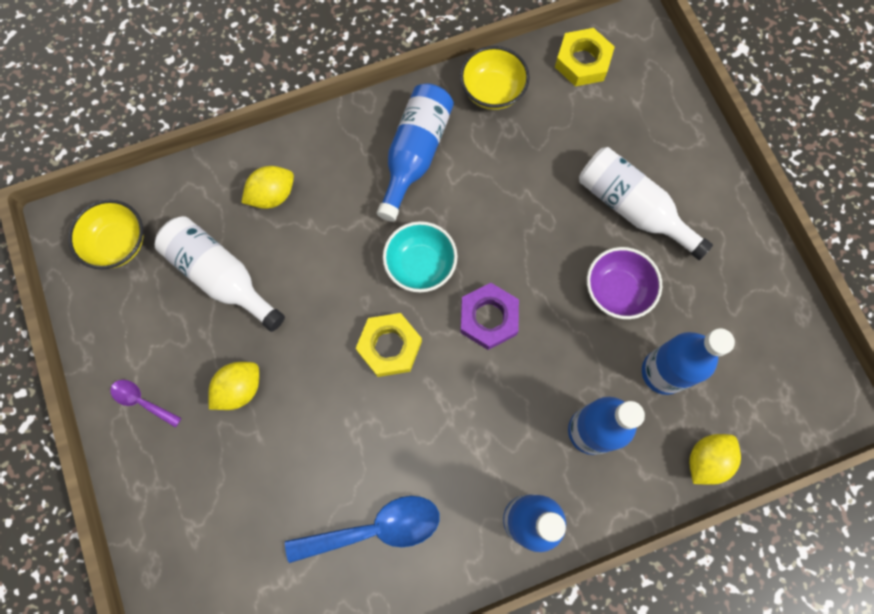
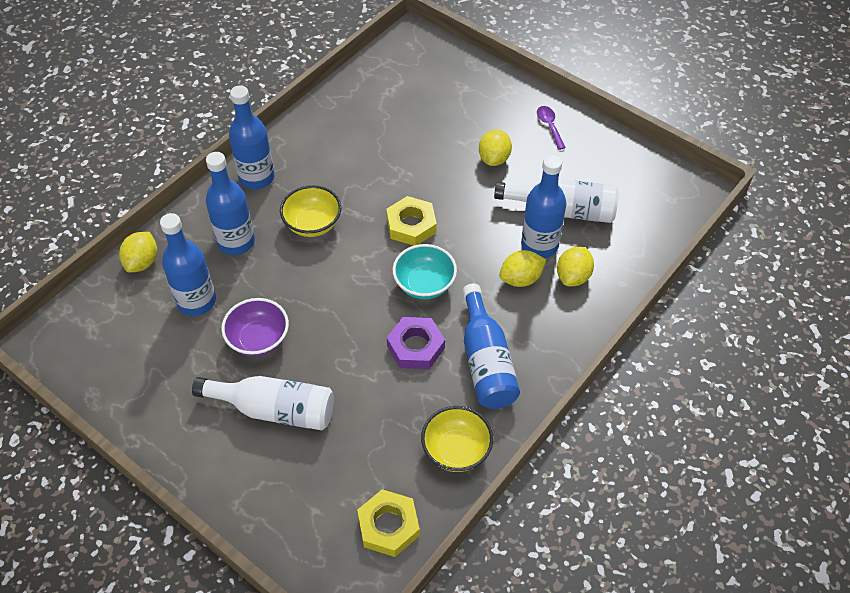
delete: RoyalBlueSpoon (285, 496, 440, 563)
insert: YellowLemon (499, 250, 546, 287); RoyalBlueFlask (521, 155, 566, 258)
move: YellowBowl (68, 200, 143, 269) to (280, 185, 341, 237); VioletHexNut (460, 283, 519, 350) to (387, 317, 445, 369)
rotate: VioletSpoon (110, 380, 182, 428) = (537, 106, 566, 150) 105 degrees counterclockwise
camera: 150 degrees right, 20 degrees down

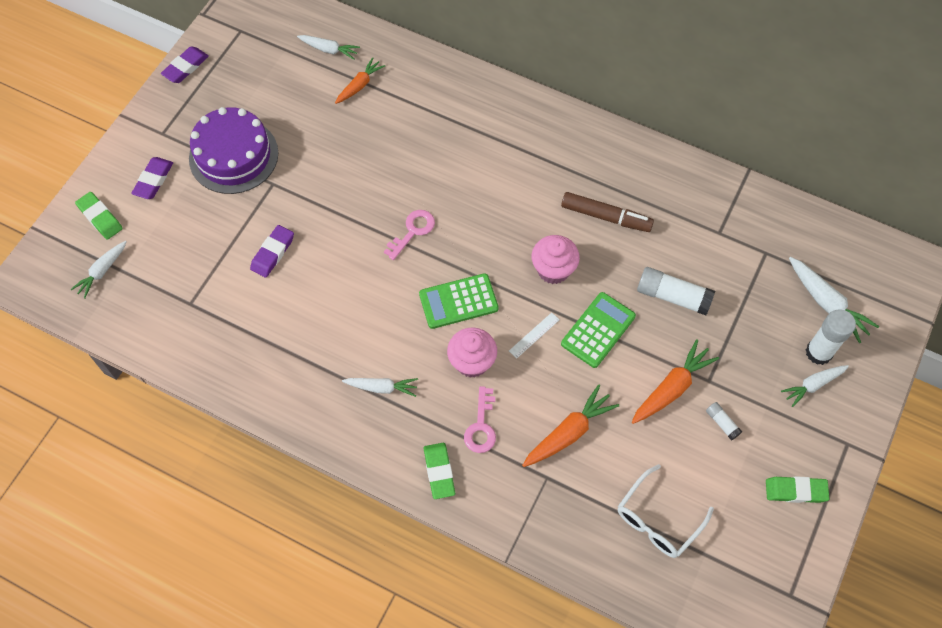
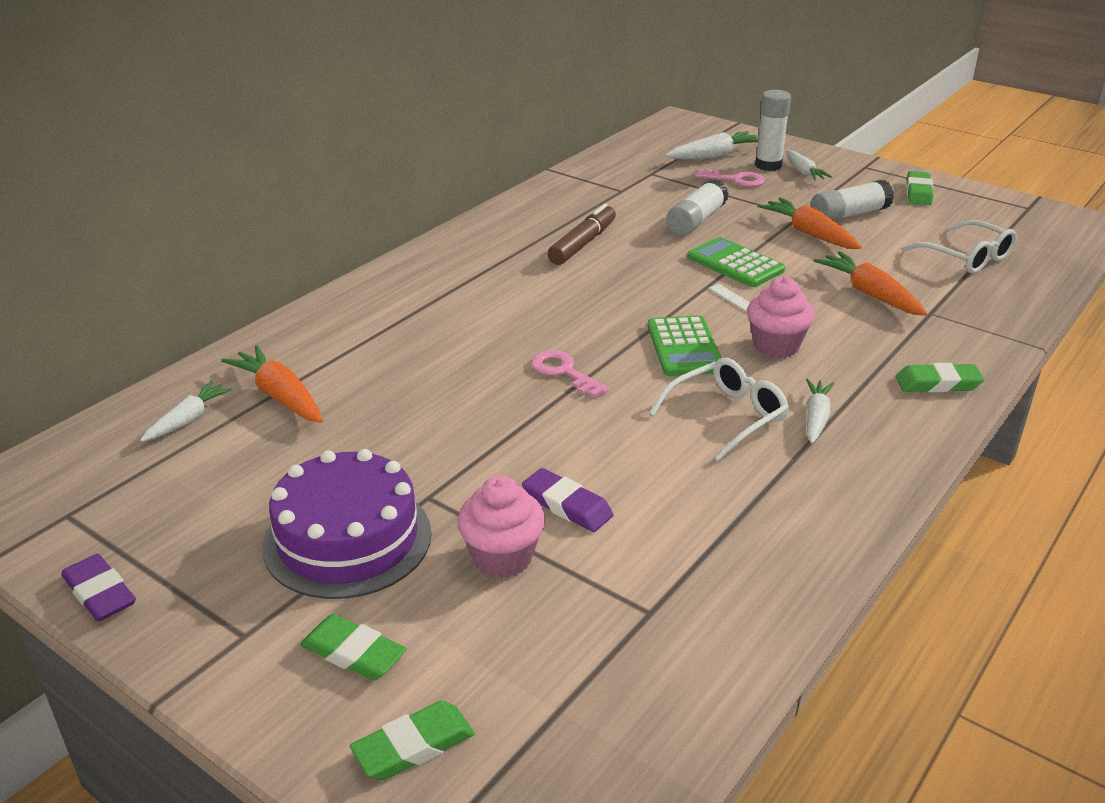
delete: WhiteCarrot (71, 241, 127, 299)
insert: WhiteSpectacles (649, 358, 789, 461)
move: PinkLatchkey (464, 386, 496, 453) to (695, 169, 765, 187); PinkCupcake (531, 235, 580, 284) to (457, 476, 545, 578)
recolor: VioletEraser (131, 157, 173, 199) to LeafGreenEraser (300, 614, 407, 681)
resize: BrightOrangeCarrot (335, 57, 385, 104) = (221, 345, 323, 423) x1.50; WhiteStickOfGlue (706, 402, 742, 440) = (810, 180, 894, 221) x1.97
camera: 80 degrees left, 30 degrees down

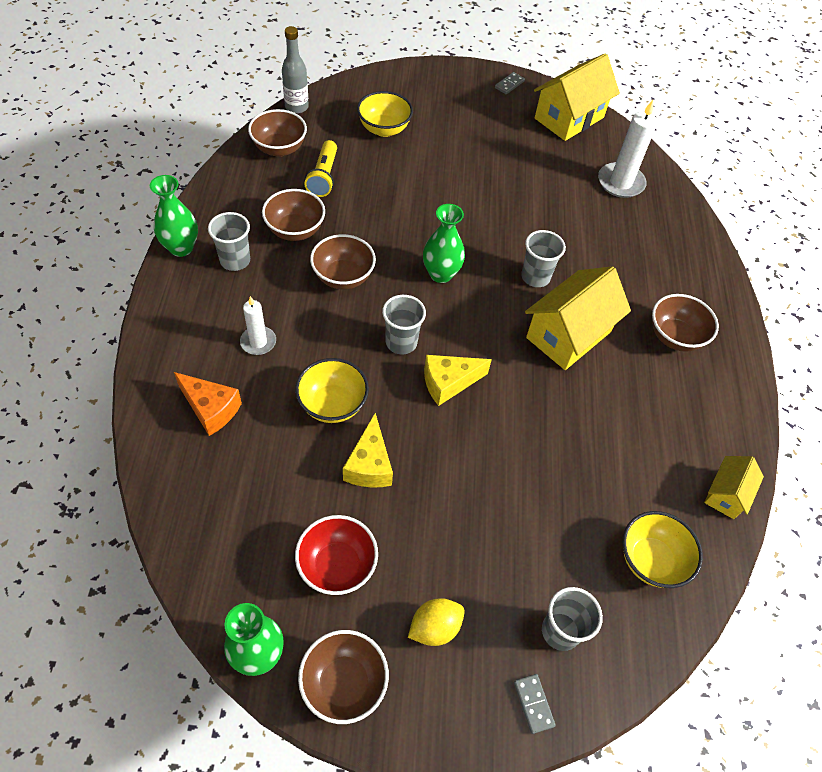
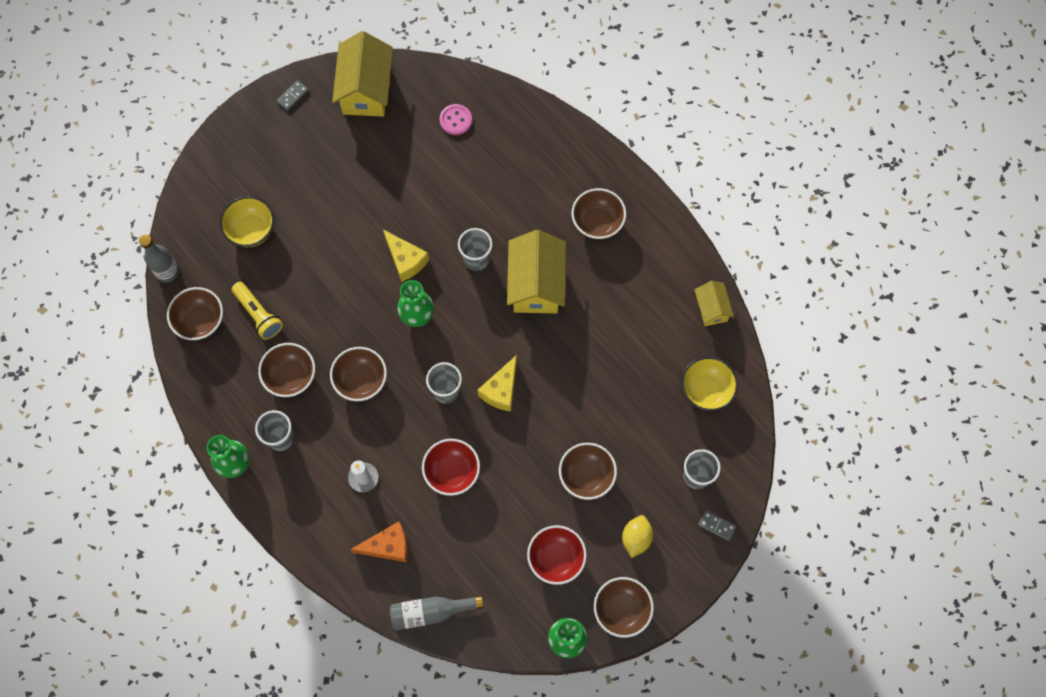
insert: GreyFlask (390, 595, 484, 630); DarkBrownBowl (559, 443, 617, 500)
move: YellowCheeseWedge (343, 413, 393, 488) to (383, 230, 429, 282)
replace: WhitePillarCandle (598, 100, 658, 198) to PinkSewingButton (440, 104, 472, 135)
recolor: YellowBowl (295, 358, 369, 423) to RedBowl (422, 439, 480, 496)
rotate: GreyDominoPiece (495, 72, 525, 94) = (277, 80, 309, 111) 45 degrees clockwise
camera: 40 degrees left, 15 degrees up

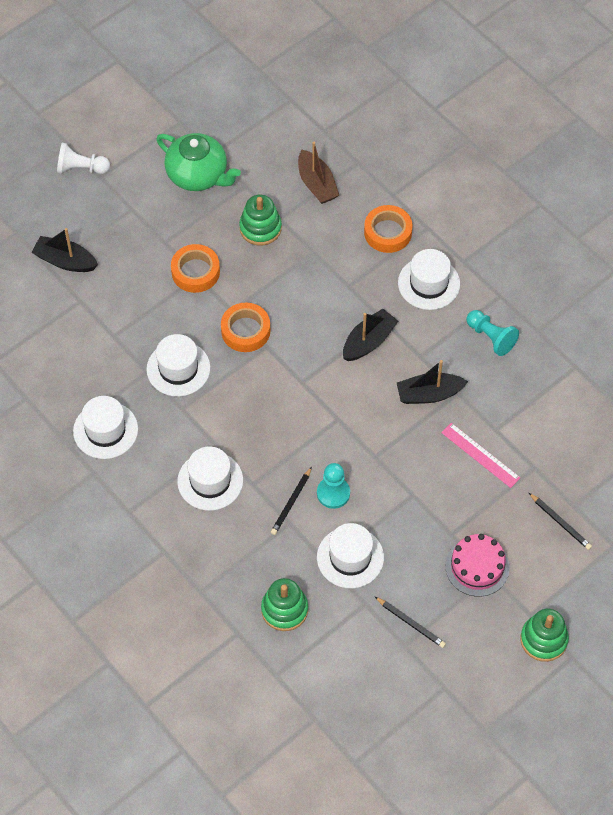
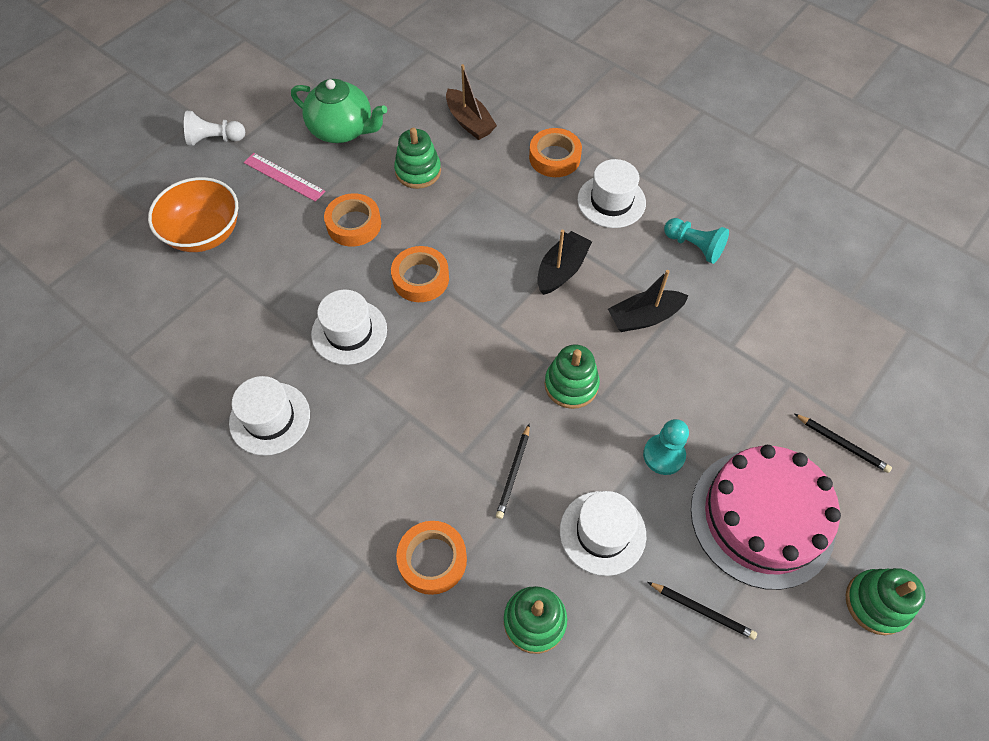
delete: WhiteTopHat (177, 446, 243, 511)
insert: BrightOrangeTape (396, 521, 467, 595); LeafGreenRingStacker (544, 345, 600, 409)
move: TurquoiseChessPawn (317, 463, 350, 509) to (643, 419, 689, 475); PinkRuler (441, 423, 520, 488) to (244, 153, 326, 202)
replace: EbonyBoat (32, 228, 98, 272) to BrightOrangeBowl (148, 177, 238, 252)
resize: PinkGateau (445, 534, 510, 597) = (691, 445, 841, 590) x1.75
camera: 10 degrees left, 0 degrees up

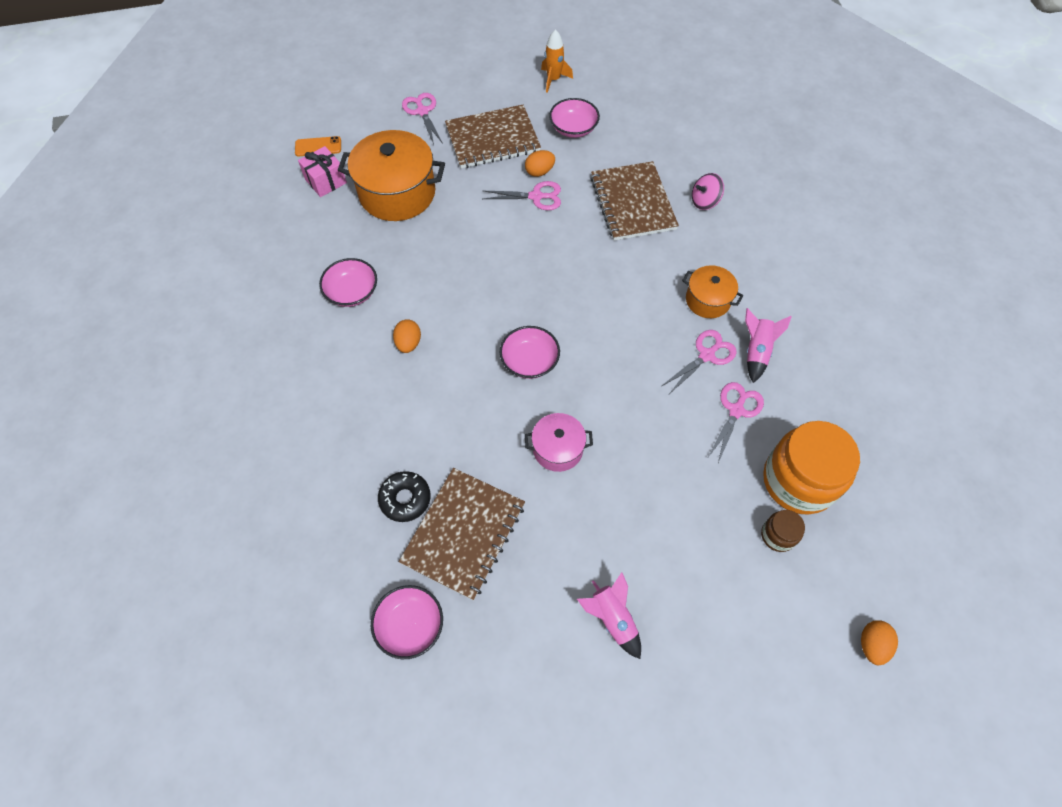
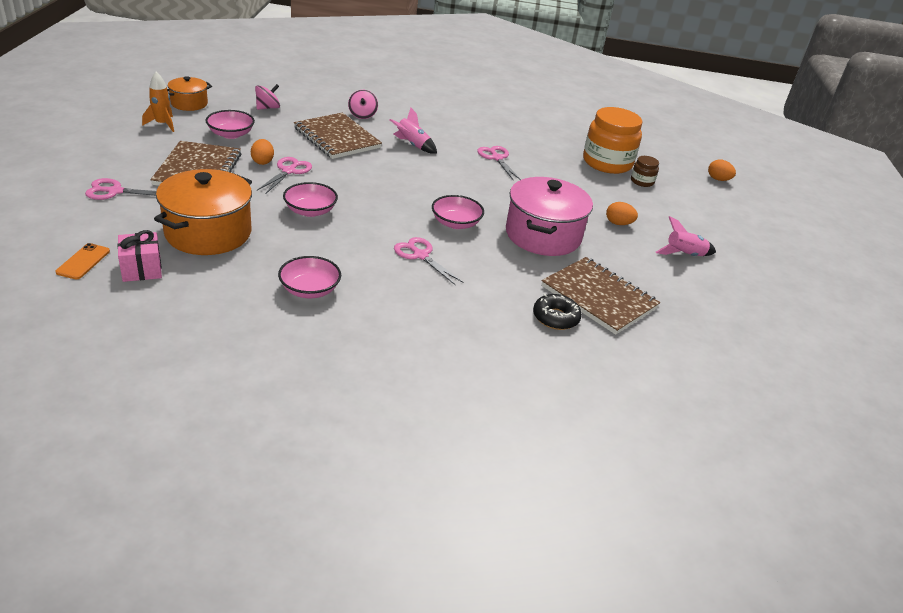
insert: PinkWhirligig (255, 84, 280, 110)
move: PinkBowl (371, 585, 443, 659) to (283, 182, 338, 217); BrightOrangeToyEgg (393, 319, 421, 353) to (606, 202, 638, 225); BrightOrangeCookingPot (682, 265, 743, 318) to (167, 76, 212, 111); PinkScissors (708, 382, 764, 463) to (394, 237, 463, 285); PinkRocket (745, 308, 792, 383) to (390, 108, 437, 154)
rotate: DarkBrownNotebook (590, 161, 679, 241) = (294, 113, 382, 159) 45 degrees clockwise
resize: PinkCookingPot (525, 413, 593, 472) = (506, 177, 593, 256) x1.84
camera: 75 degrees left, 25 degrees down

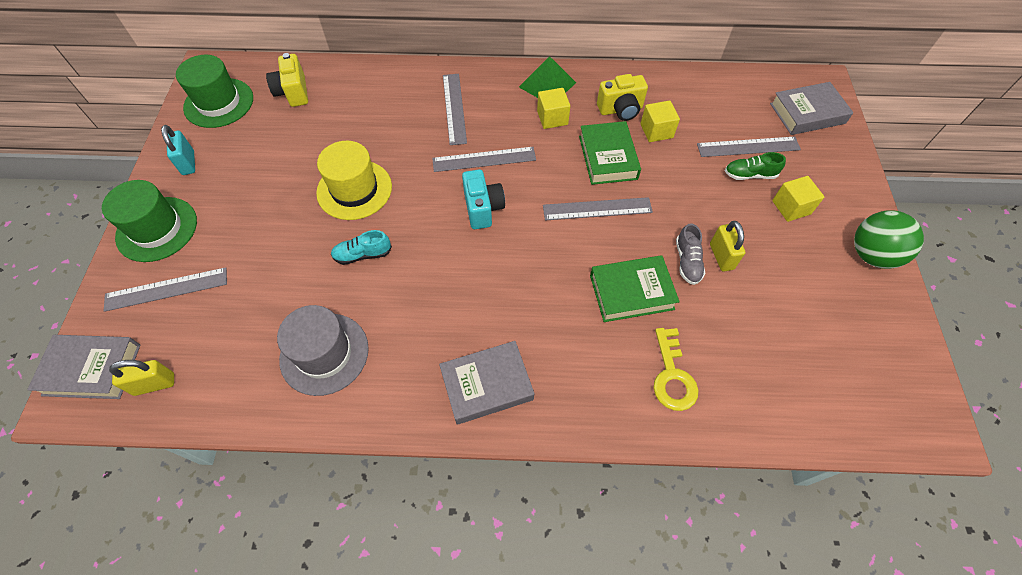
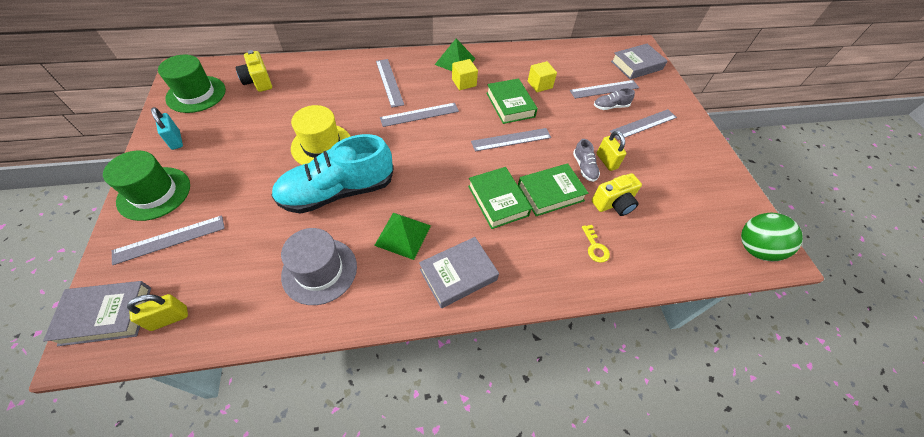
delete: TurquoiseCompactCamera (462, 169, 505, 229)
insert: LeafGreenPyramid (374, 213, 431, 260); LeafGreenHardback (468, 167, 532, 229)
move: YellowCompactCamera (597, 74, 648, 121) to (592, 173, 642, 216); LeafGreenBall (854, 210, 924, 269) to (741, 213, 803, 261)
replace: YellowSolidCube (772, 176, 824, 222) to GreyRuler (610, 109, 677, 140)
recolor: LeafGreenLaceUpShoe (725, 152, 786, 180) to GreyLaceUpShoe (594, 88, 635, 110)
resize: TurquoiseLaceUpShoe (331, 230, 392, 265) = (271, 134, 393, 214) x2.43; YellowLatchkey (654, 328, 699, 411) = (582, 225, 610, 263) x0.65
camera: 15 degrees left, 5 degrees down

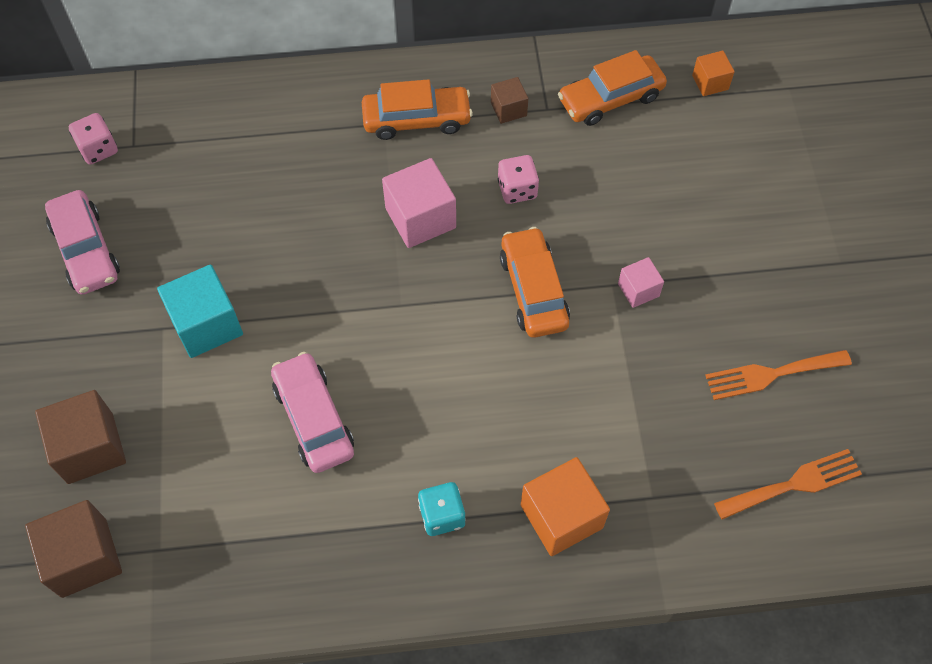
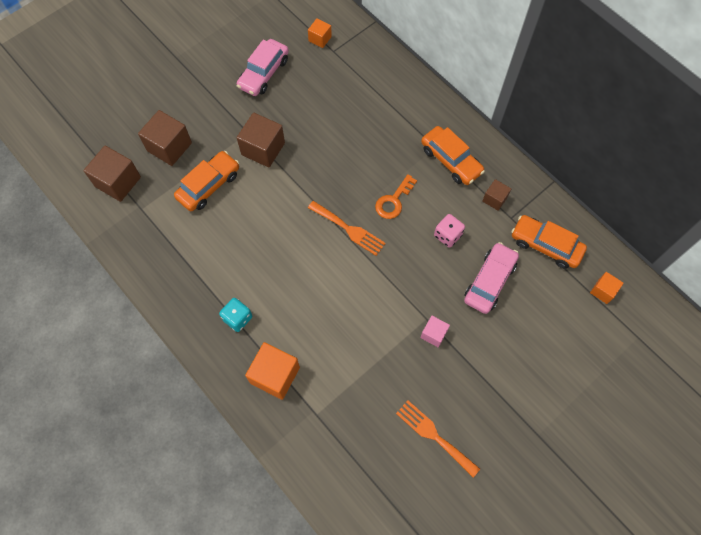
move: PinkAutomobile (271, 352, 354, 473) to (464, 242, 519, 314); BrightOrangeAutomobile (500, 227, 570, 338) to (174, 151, 239, 211); BrightOrangeFork (714, 449, 862, 519) to (308, 201, 386, 256)
replace: PinkDie (69, 113, 118, 165) to BrightOrangeSolidCube (308, 19, 332, 48); PinkSolidCube (382, 158, 456, 248) to BrightOrangeLatchkey (375, 174, 417, 219)
recolor: TurquoiseSolidCube (157, 265, 243, 358) to DarkBrownSolidCube (237, 113, 285, 167)
camera: 55 degrees right, 5 degrees up

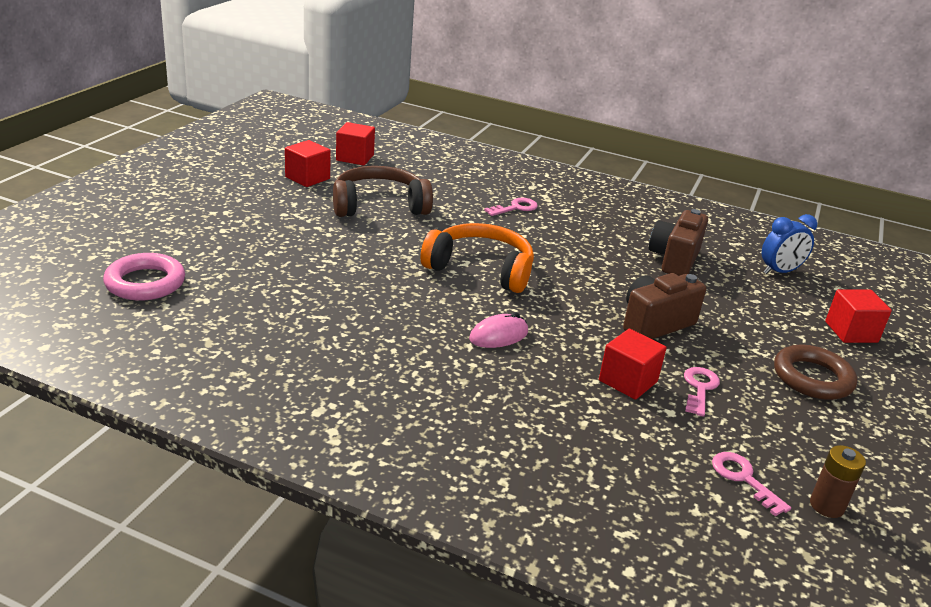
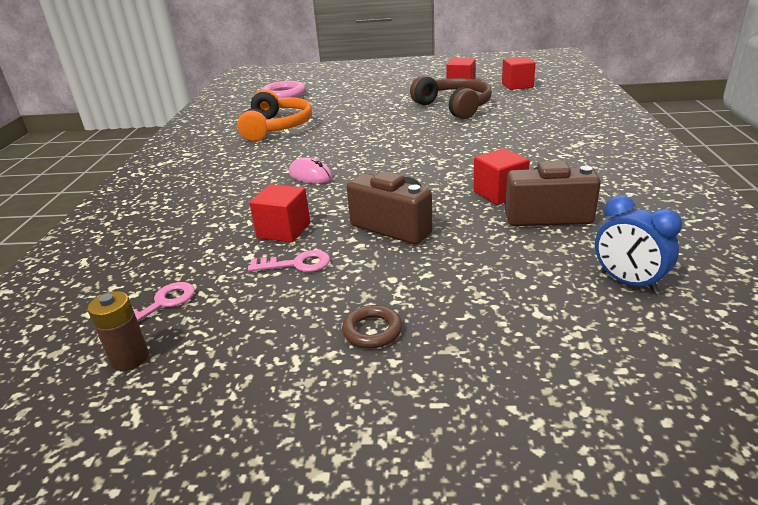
delete: PinkLatchkey (484, 198, 538, 216)
move: BrightOrangeHeadphones (421, 223, 534, 293) to (237, 90, 312, 141); RedSolidCube (825, 289, 892, 343) to (473, 148, 529, 205)
resize: DarkBrownHoop (774, 345, 857, 400) = (342, 305, 402, 349) x0.59
camera: 75 degrees right, 0 degrees up

